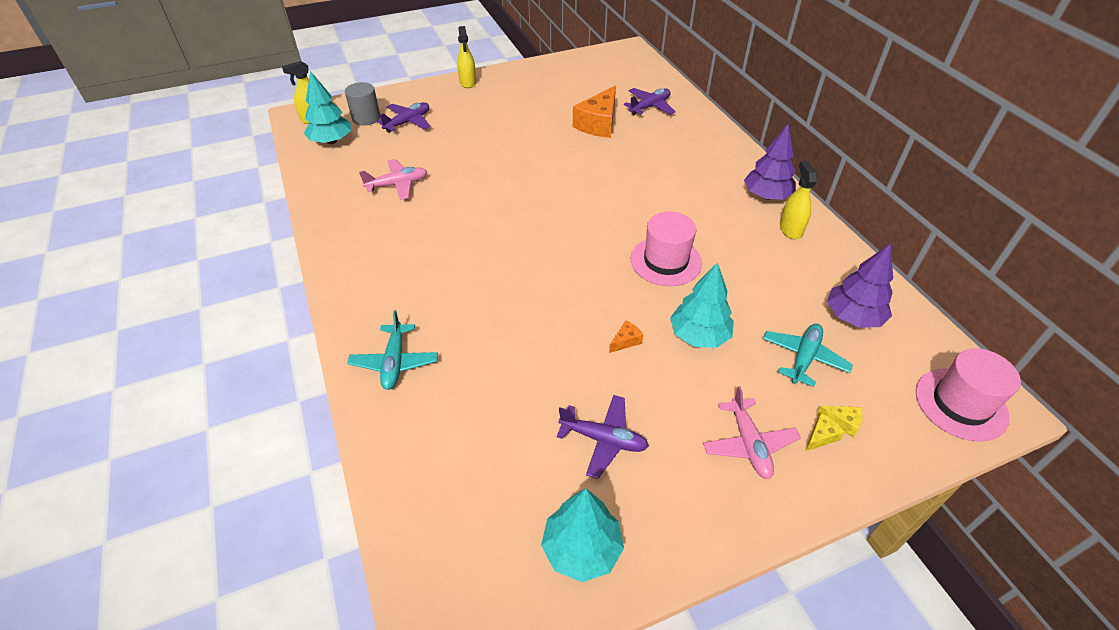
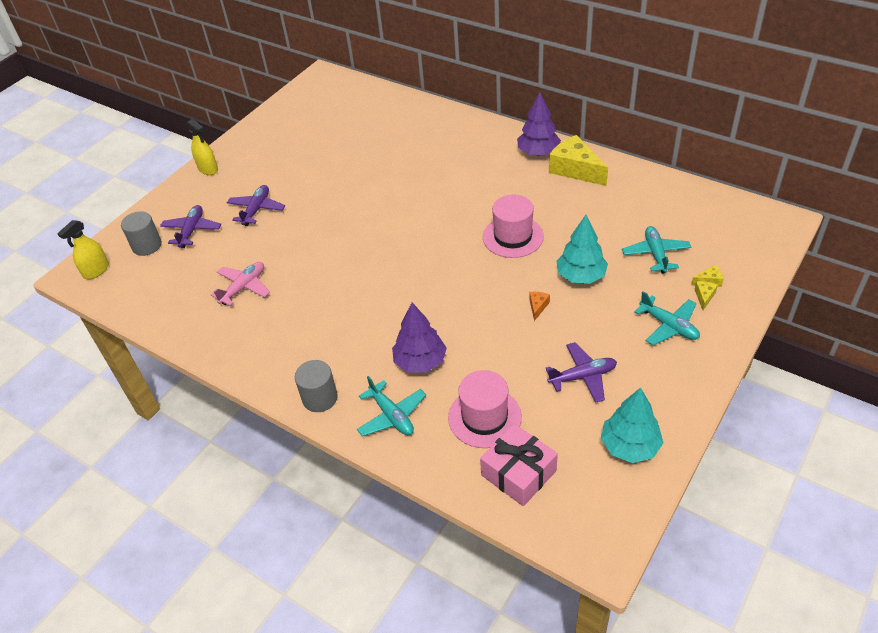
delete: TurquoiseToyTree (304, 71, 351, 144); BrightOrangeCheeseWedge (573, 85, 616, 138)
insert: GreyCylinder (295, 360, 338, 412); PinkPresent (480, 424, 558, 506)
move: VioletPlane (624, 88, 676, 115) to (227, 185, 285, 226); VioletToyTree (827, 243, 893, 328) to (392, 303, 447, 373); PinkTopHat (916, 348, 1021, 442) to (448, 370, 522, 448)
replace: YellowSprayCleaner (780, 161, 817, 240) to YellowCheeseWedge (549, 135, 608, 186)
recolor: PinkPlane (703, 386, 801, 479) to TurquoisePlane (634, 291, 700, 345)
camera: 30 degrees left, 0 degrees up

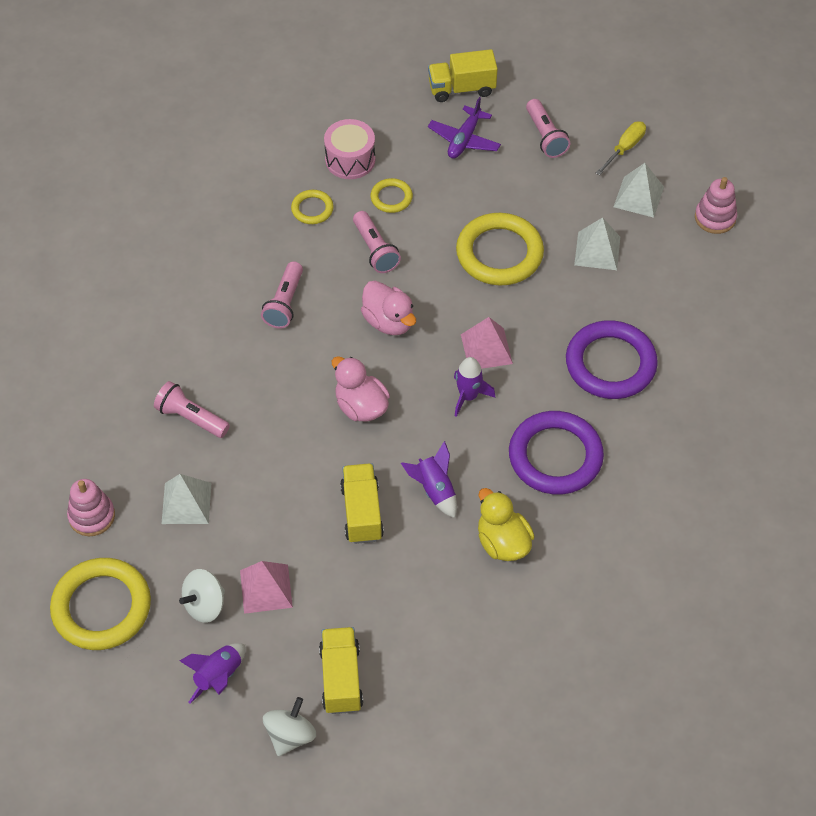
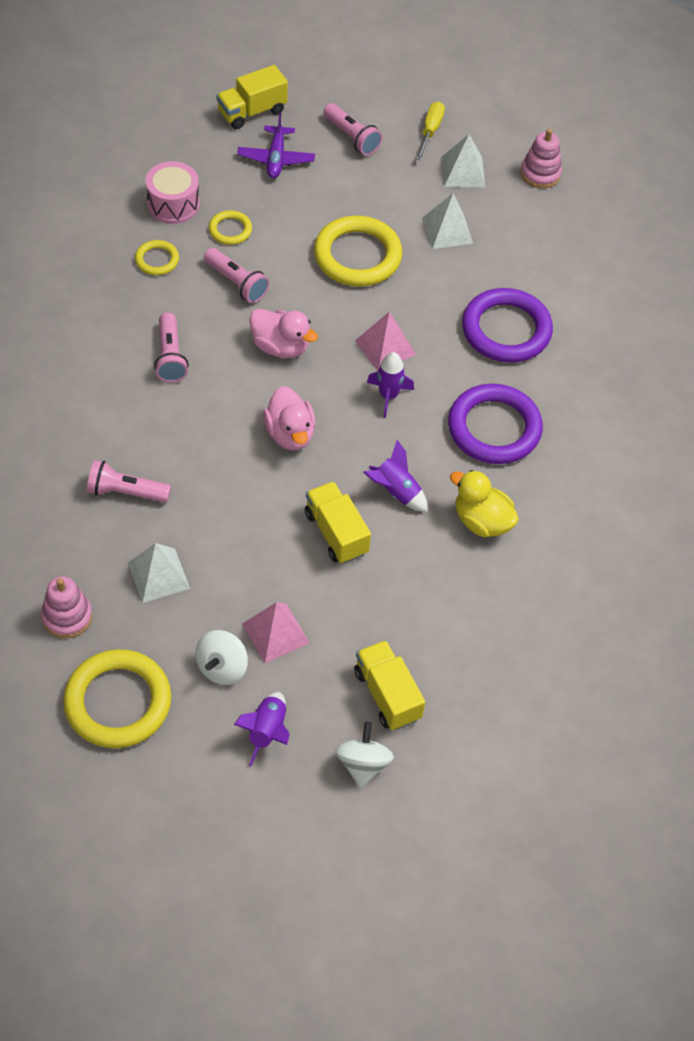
rotate: PinkDuck (332, 356, 390, 422) = (263, 386, 316, 450) 135 degrees counterclockwise
camera: 25 degrees left, 0 degrees up

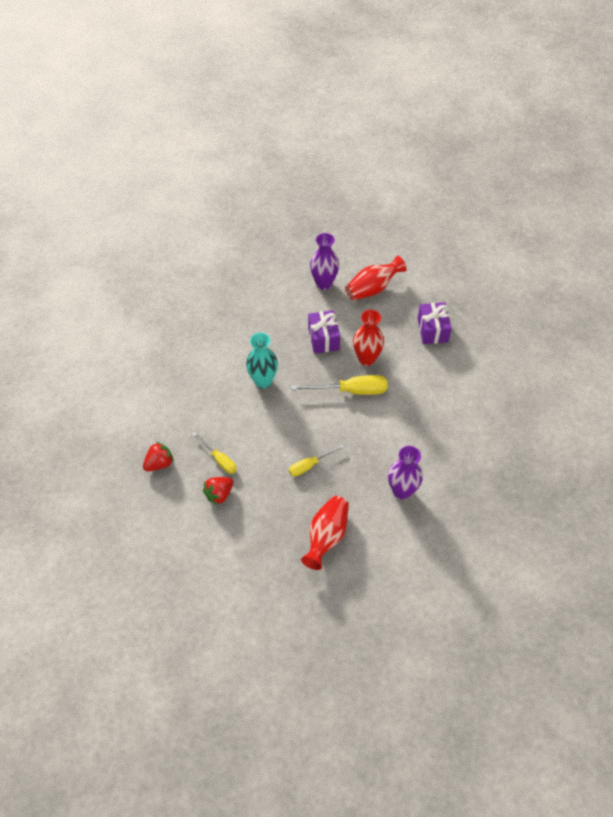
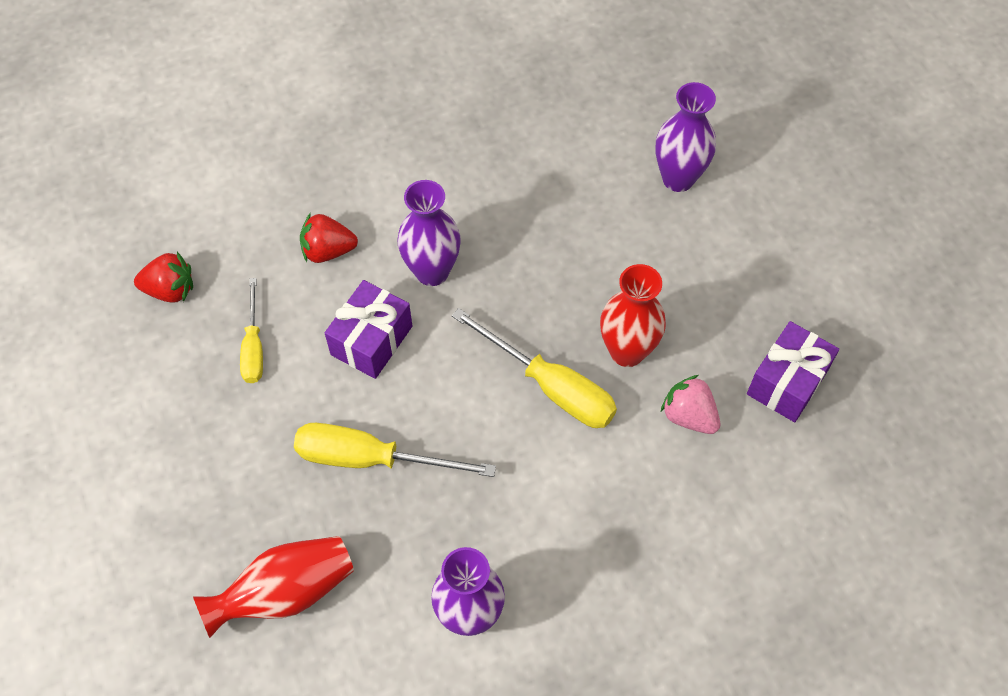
delete: RedVase (345, 256, 407, 301)
insert: PinkStrawberry (661, 375, 720, 434)
move: RedStrawberry (203, 477, 233, 505) to (300, 213, 358, 263); VioletPresent (308, 310, 340, 354) to (325, 280, 412, 379)
recolor: TurquoiseVase (246, 333, 278, 388) to VioletVase (398, 180, 461, 286)
resize: YellowFlatScrewdriver (289, 444, 344, 477) = (294, 423, 496, 477) x1.63
camera: 40 degrees right, 5 degrees up

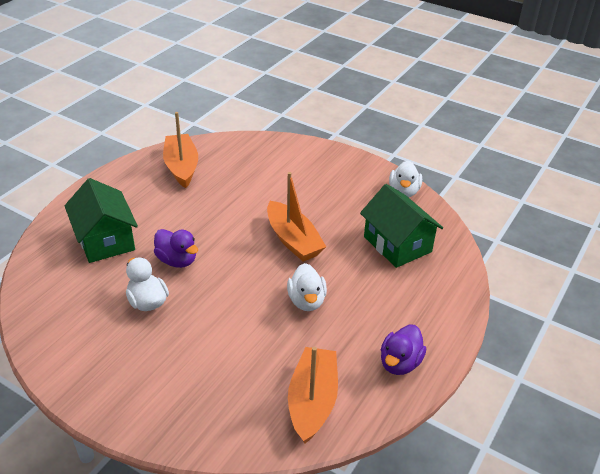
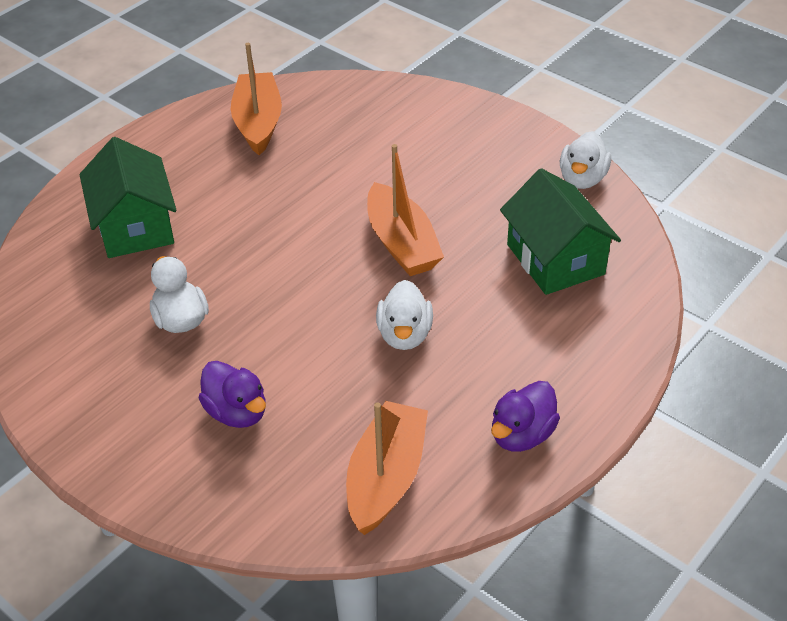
move: VioletDuck (154, 229, 198, 268) to (199, 361, 266, 428)
camera: 10 degrees right, 5 degrees up

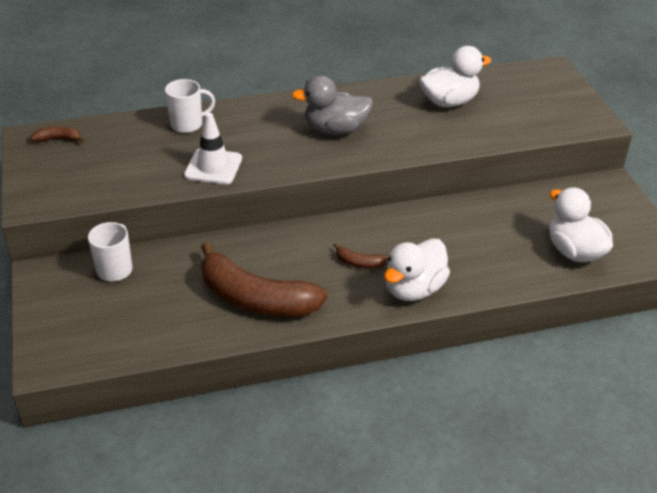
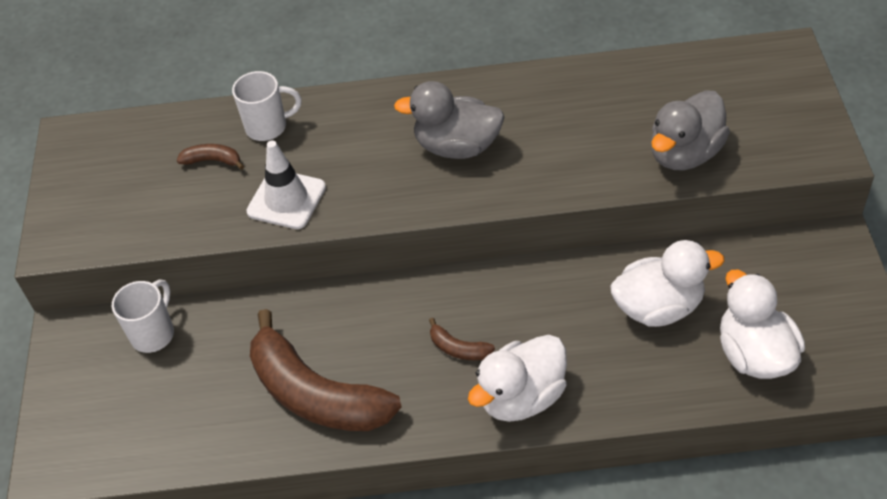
insert: GreyDuck (651, 90, 730, 170)
move: DarkBrownBanana (30, 126, 85, 142) to (177, 144, 244, 170); WhiteDuck (419, 46, 492, 107) to (610, 240, 724, 327)
camera: 15 degrees right, 10 degrees up

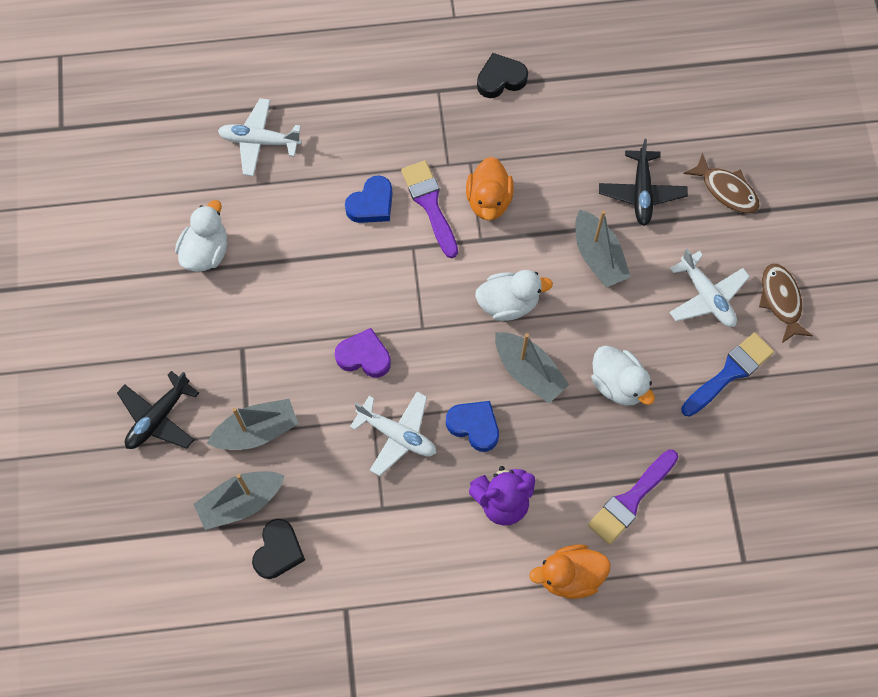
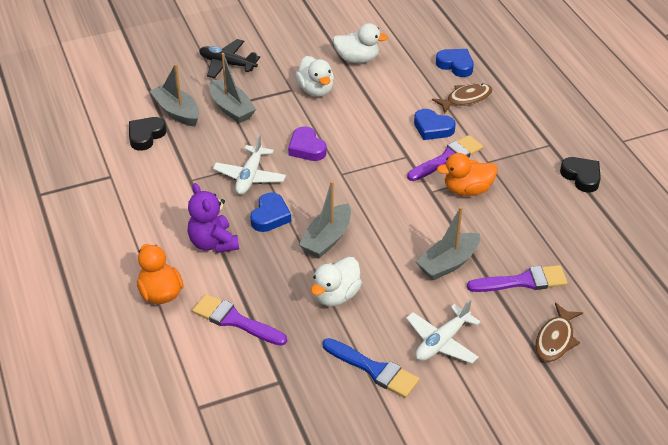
move: WhiteDuck (475, 270, 553, 321) to (295, 56, 334, 97); DarkBrownFish (759, 264, 813, 343) to (432, 83, 493, 114)
replace: WhitePlane (218, 98, 302, 176) to RoyalBlueLoveHeart (436, 49, 474, 77); EbonyPlane (599, 139, 688, 226) to VioletPaintBrush (467, 265, 568, 292)
rotate: EbonyLoveHeart (252, 519, 305, 579) = (129, 117, 167, 151) 120 degrees clockwise; VioletLoveHeart (335, 328, 391, 378) = (288, 126, 327, 161) 150 degrees clockwise
camera: 75 degrees right, 25 degrees down

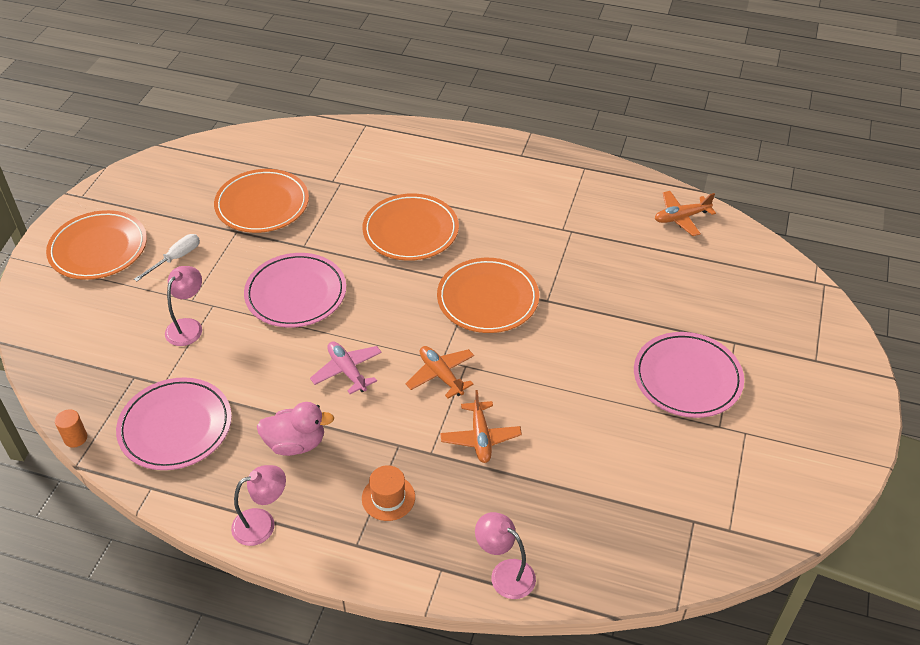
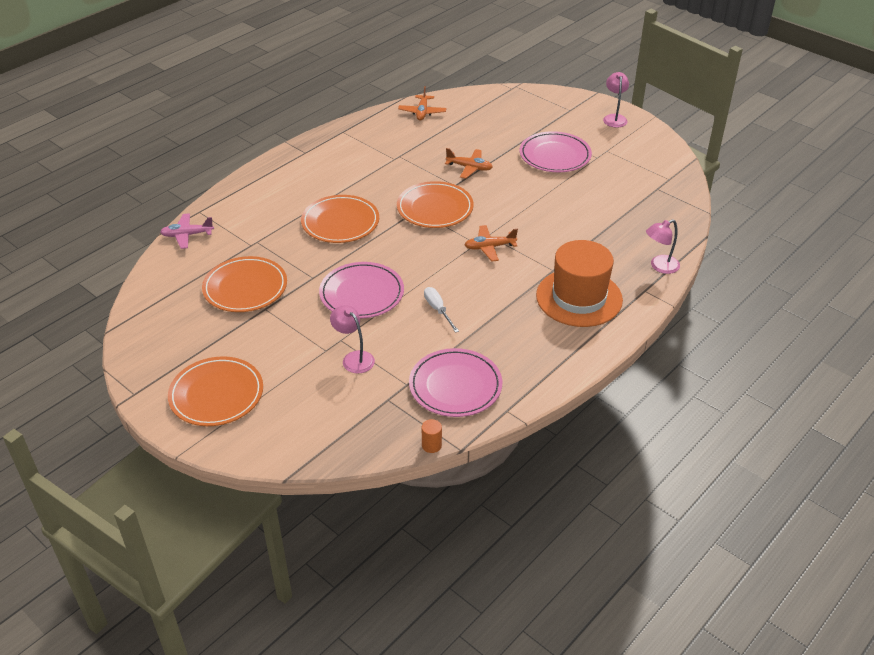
delete: PinkDuck (257, 402, 334, 456)
move: WhiteFlatScrewdriver (134, 234, 200, 281) to (424, 287, 459, 333); PinkReadingLamp (231, 465, 286, 546) to (603, 72, 629, 128); PinkPlane (310, 341, 382, 394) to (160, 213, 214, 249); BrightOrangePlane (440, 390, 522, 463) to (445, 148, 492, 179)
resize: BrightOrangeTopHat (362, 465, 415, 521) = (536, 240, 623, 327) x2.25
camera: 65 degrees left, 5 degrees down

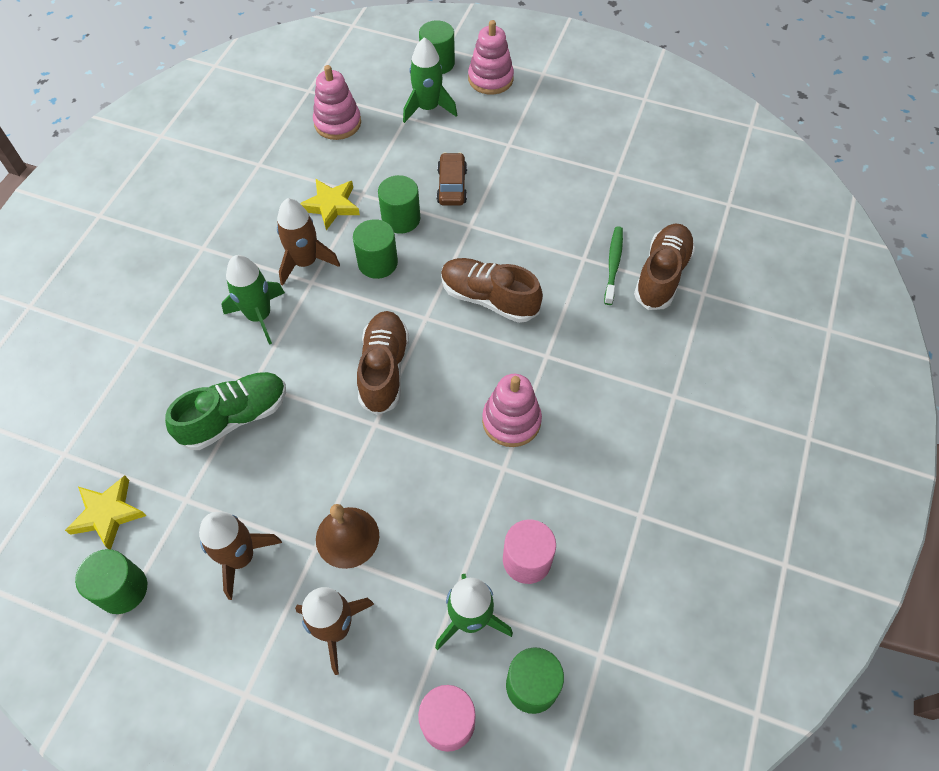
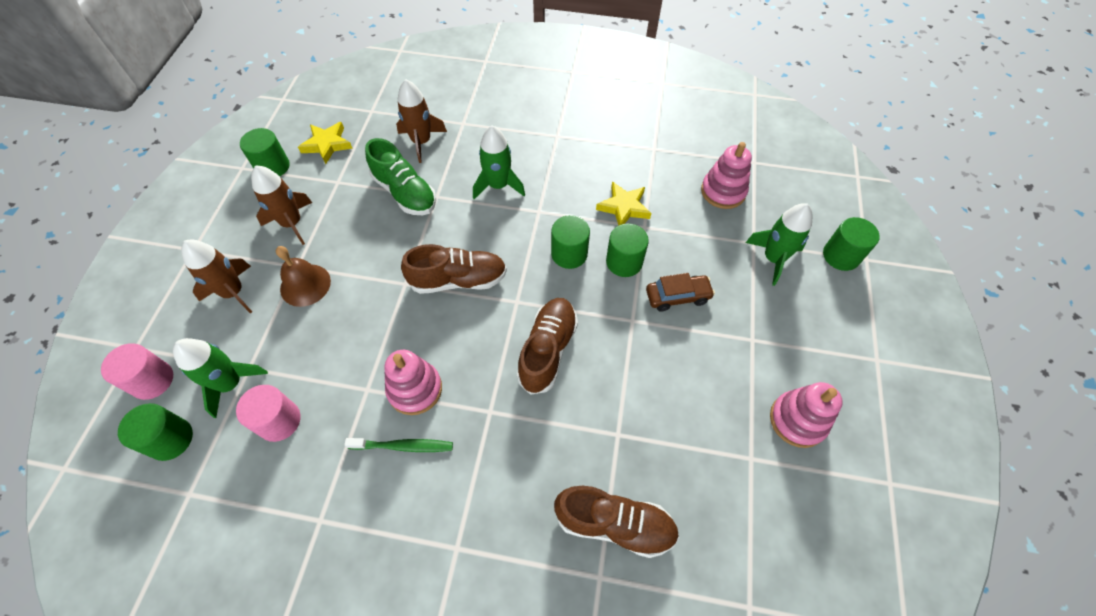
move: DarkBrownRocket (277, 198, 340, 286) to (396, 79, 447, 163); PinkRingStacker (468, 20, 514, 95) to (770, 382, 843, 448); LeafGreenToothBrush (604, 226, 623, 305) to (344, 438, 453, 452)
camera: 80 degrees right, 0 degrees up

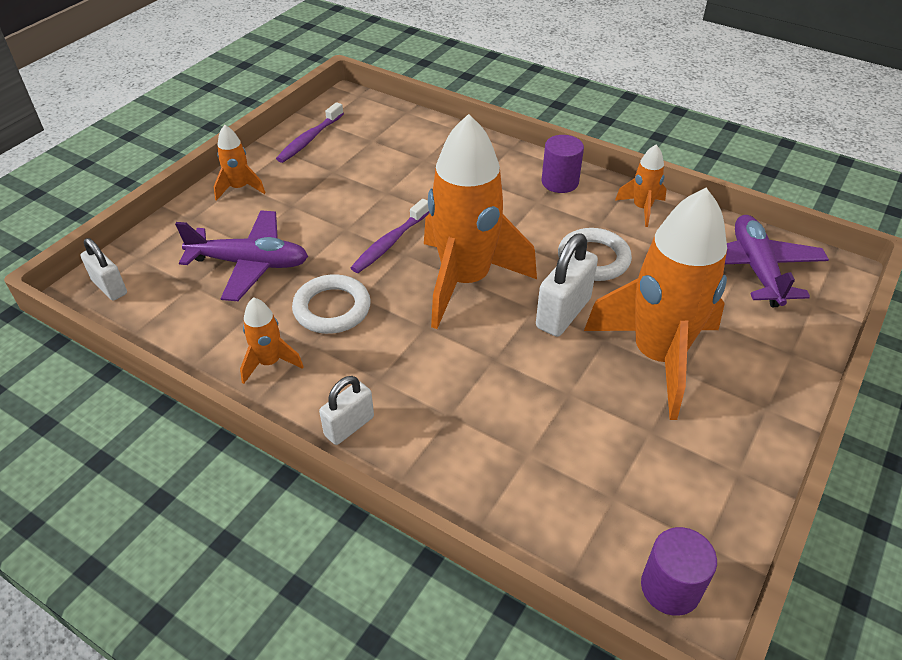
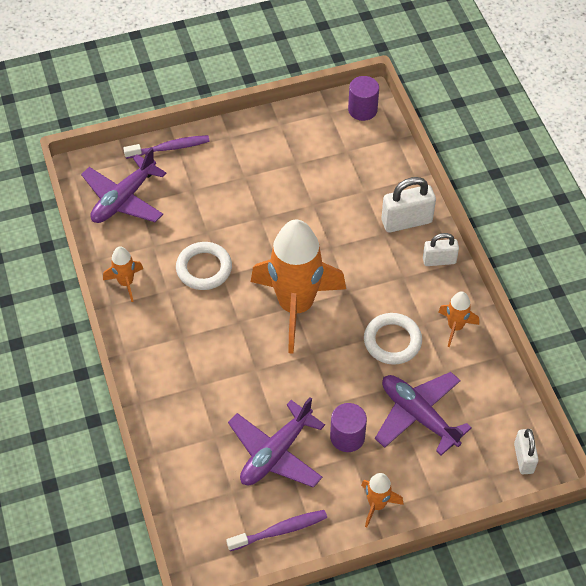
delete: BrightOrangeRocket (584, 188, 727, 420)
insert: VioletPlane (228, 397, 325, 488)
move: VioletToothBrush (351, 199, 430, 273) to (123, 135, 210, 159); WhiteSmallLock (536, 233, 598, 337) to (381, 177, 436, 232); VioletCylinder (541, 135, 584, 193) to (330, 403, 367, 452)
camera: 140 degrees left, 10 degrees up

